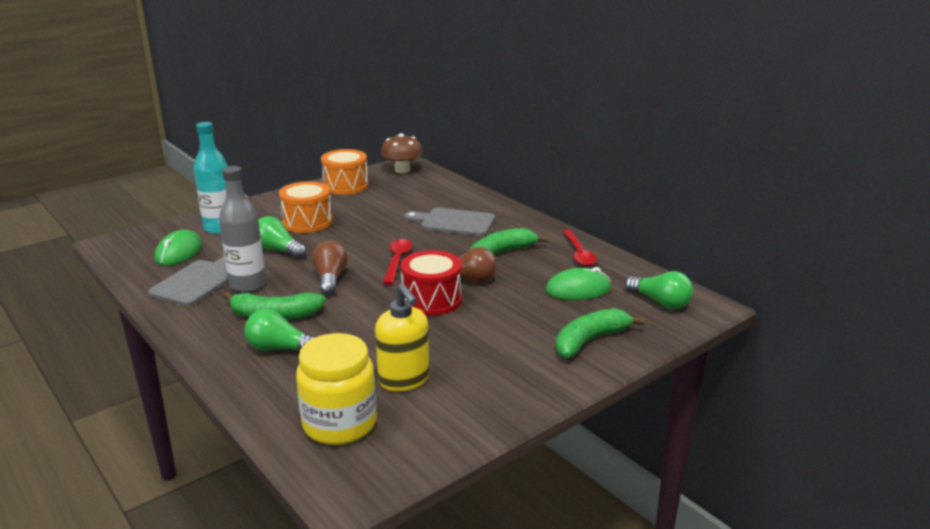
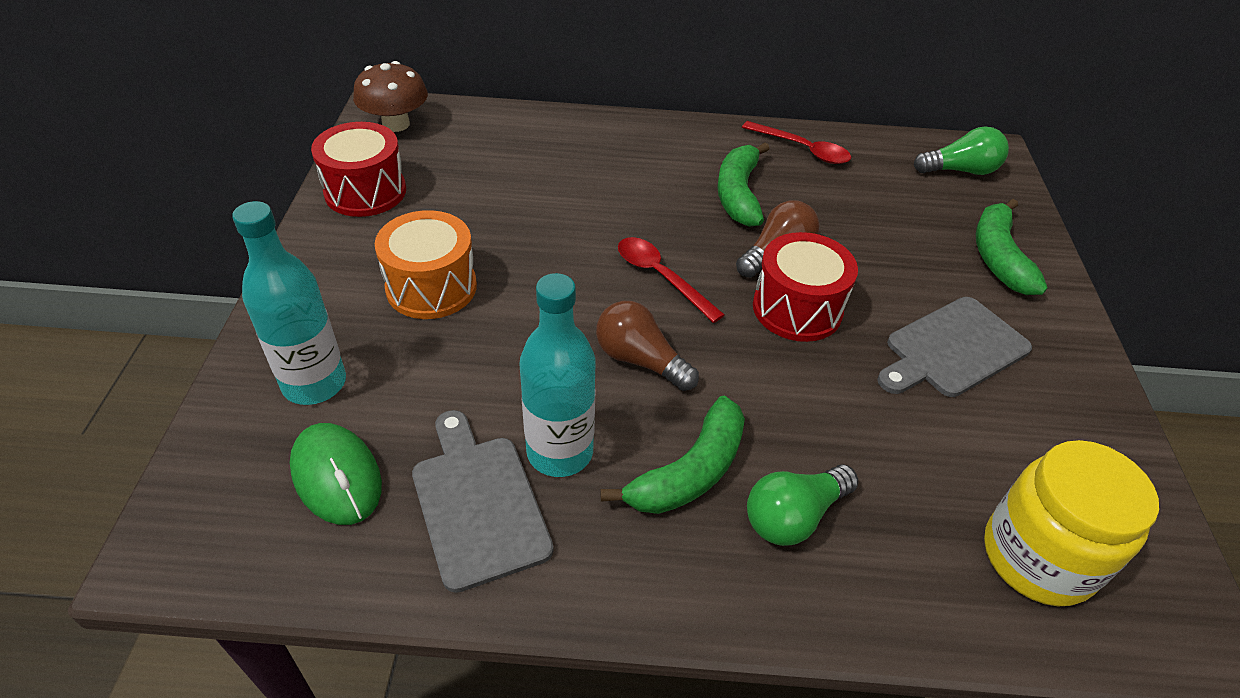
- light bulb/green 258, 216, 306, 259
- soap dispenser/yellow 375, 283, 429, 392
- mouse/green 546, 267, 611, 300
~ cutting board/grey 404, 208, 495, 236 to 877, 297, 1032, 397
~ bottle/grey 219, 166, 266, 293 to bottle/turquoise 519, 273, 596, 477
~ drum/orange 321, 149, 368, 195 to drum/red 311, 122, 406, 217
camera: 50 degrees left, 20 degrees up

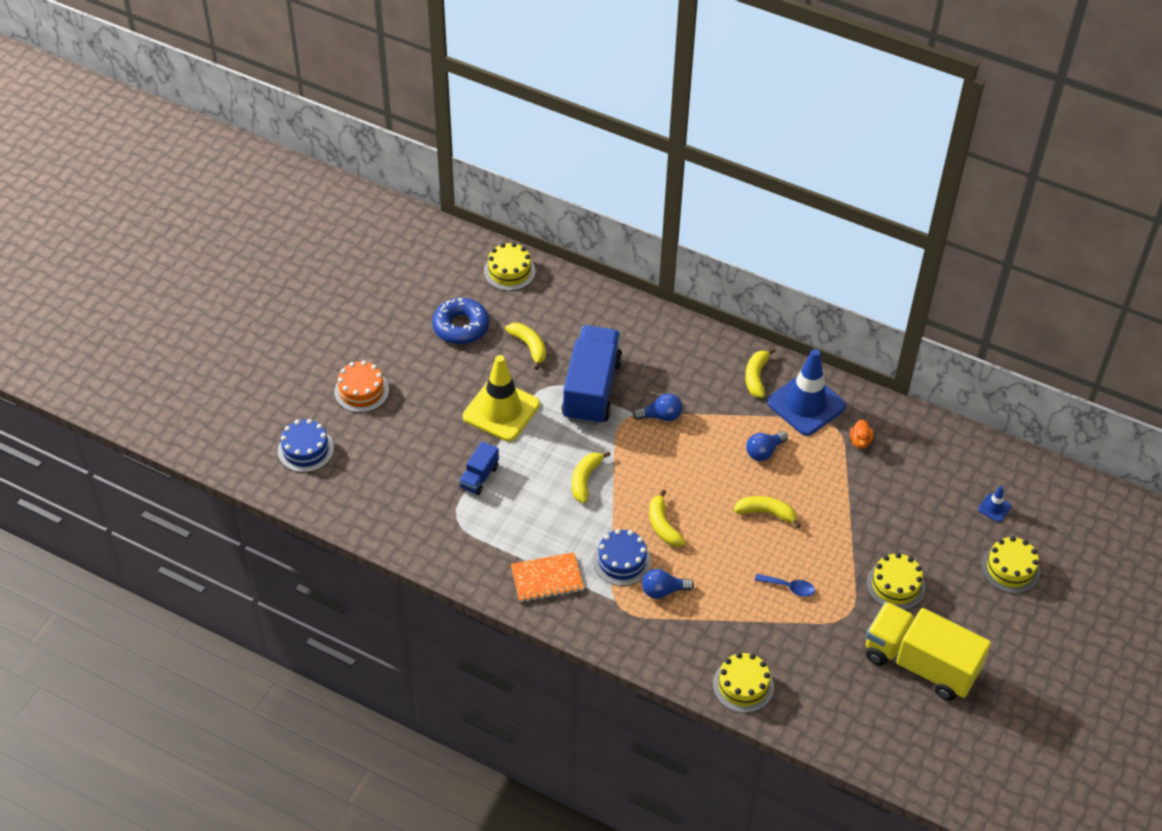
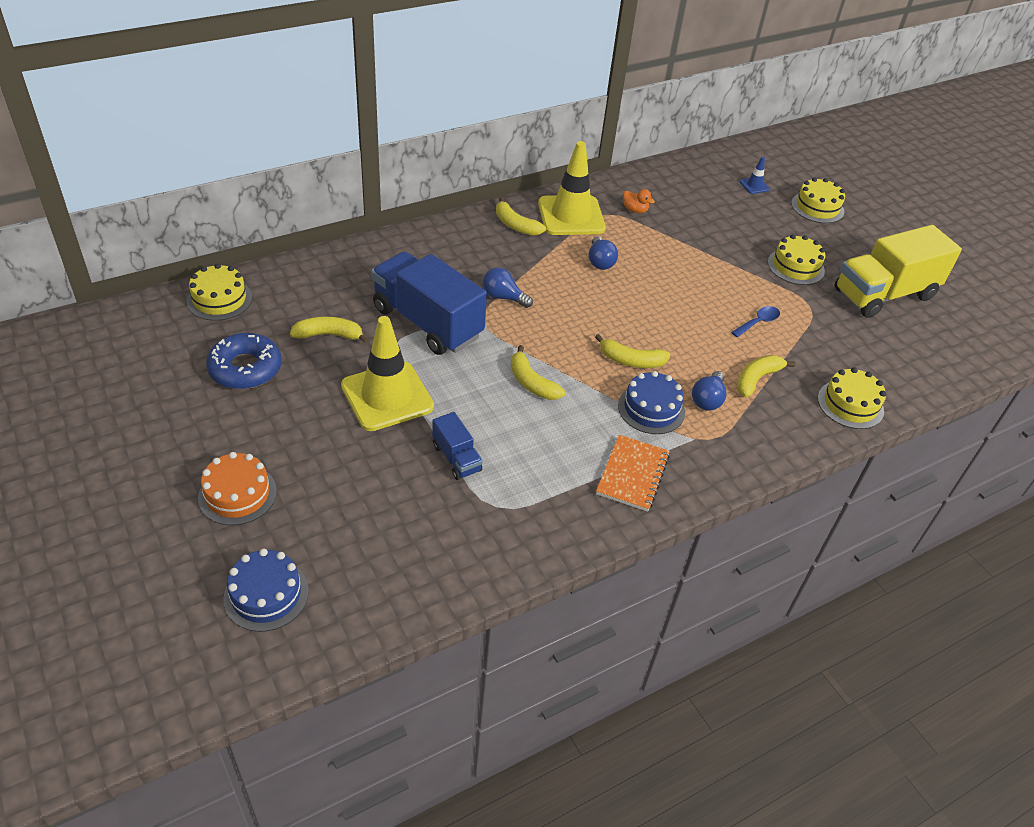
~ banana/yellow 734, 496, 801, 528 to 737, 355, 796, 398
~ traffic cone/blue 767, 349, 846, 436 to traffic cone/yellow 538, 141, 606, 235
~ light bulb/blue 633, 393, 683, 421 = 482, 267, 533, 308 90 degrees counterclockwise
camera: 60 degrees left, 5 degrees down

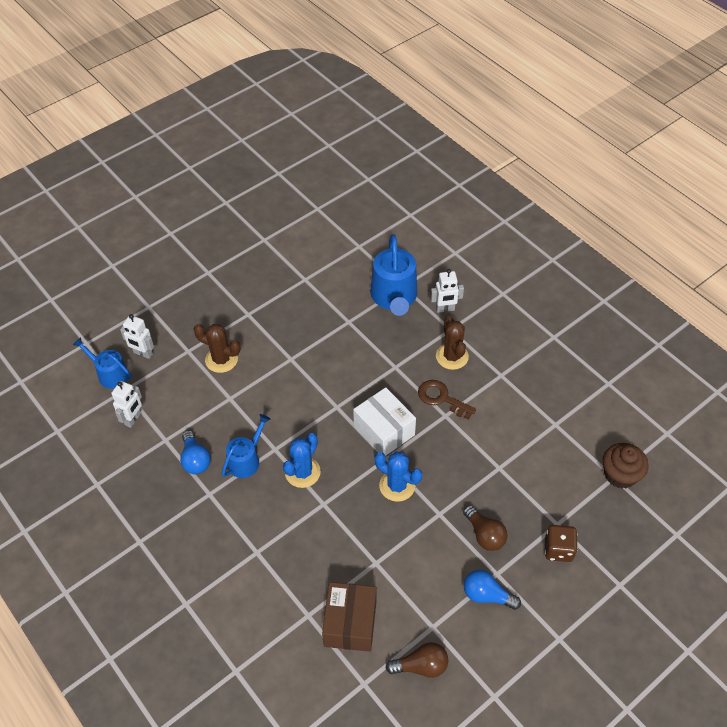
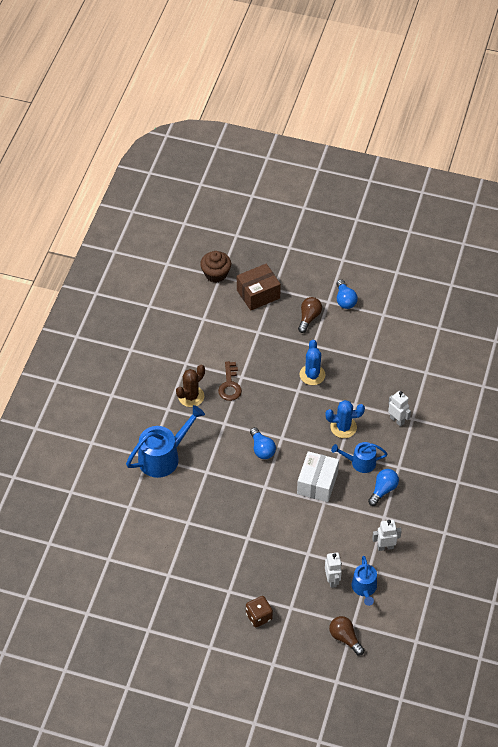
- cactus/brown 193, 324, 241, 373
+ light bulb/blue 250, 427, 276, 459
~ box/brown 322, 582, 377, 652 to 237, 264, 281, 311
~ box/white 353, 387, 416, 456 to 297, 451, 339, 502
~ light bulb/brown 386, 642, 448, 678 to 329, 616, 364, 655
~ robot/white 431, 269, 464, 313 to 388, 391, 411, 427
~ dice/brown 545, 525, 578, 562 to 246, 596, 273, 627
camera: 125 degrees left, 0 degrees up

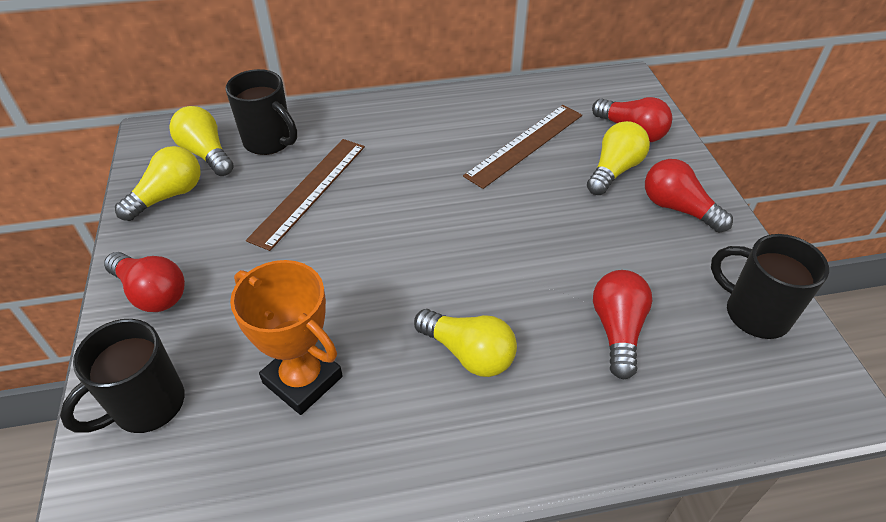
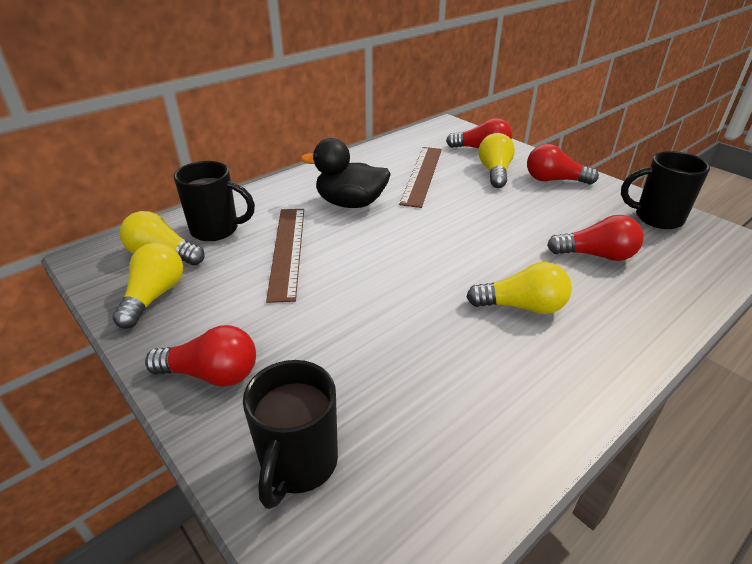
- trophy/orange 230, 260, 343, 415
+ duck/black 301, 138, 391, 208
~ light bulb/red 593, 270, 652, 379 = 547, 215, 644, 261 120 degrees clockwise
camera: 30 degrees left, 10 degrees down

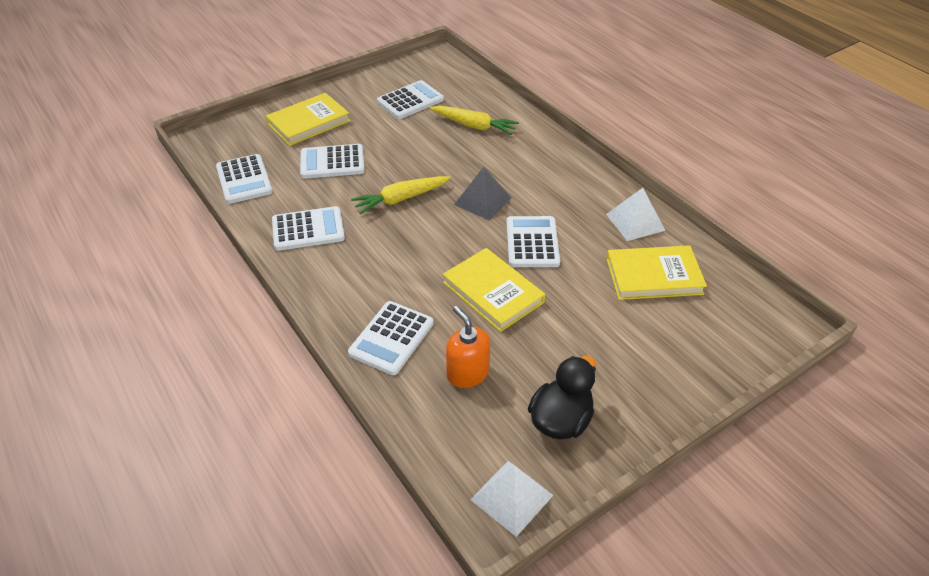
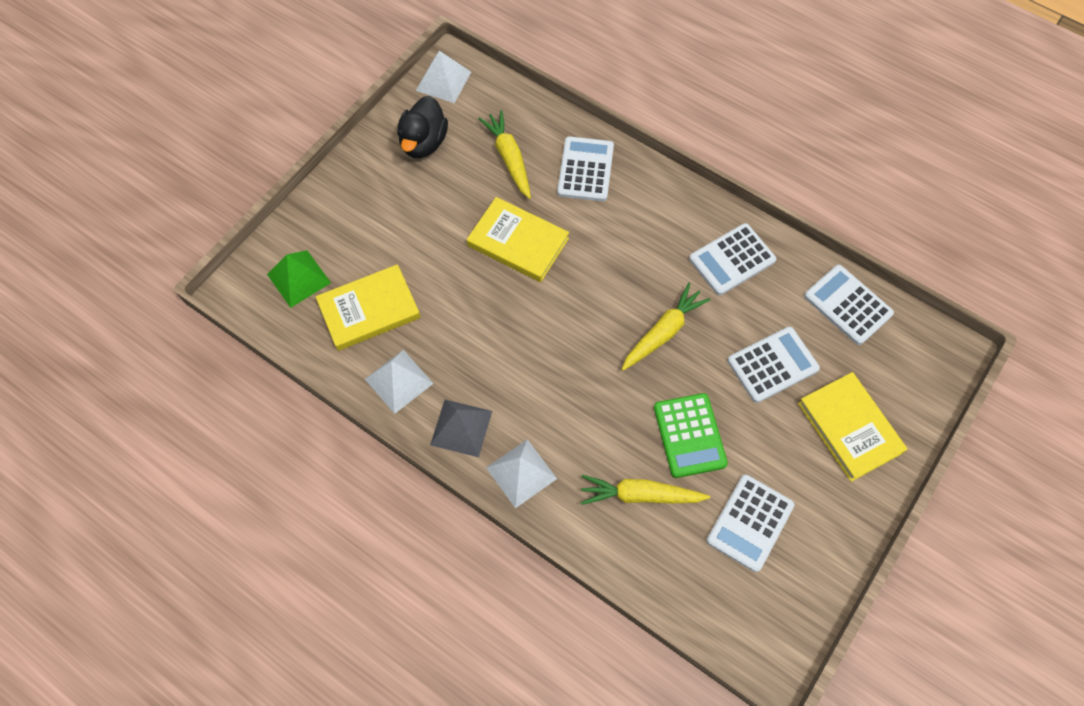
- calculator/white 506, 216, 560, 267
+ pyramid/green 267, 250, 331, 308
+ pyramid/white 486, 439, 557, 508
+ calculator/green 654, 393, 728, 478
~ pyramid/grey 454, 167, 512, 220 to 430, 400, 492, 457
~ soap dispenser/orange 446, 306, 490, 388 to carrot/yellow 478, 110, 531, 199
~ book/yellow 266, 93, 350, 146 = 798, 372, 908, 482 60 degrees counterclockwise
camera: 160 degrees right, 20 degrees up

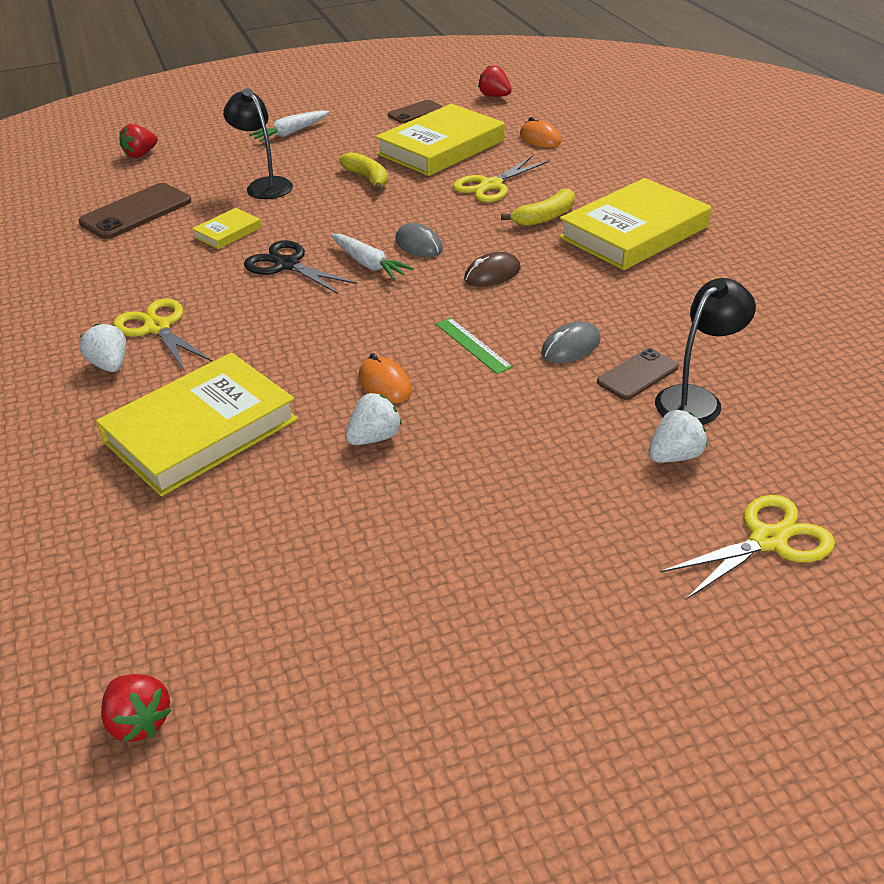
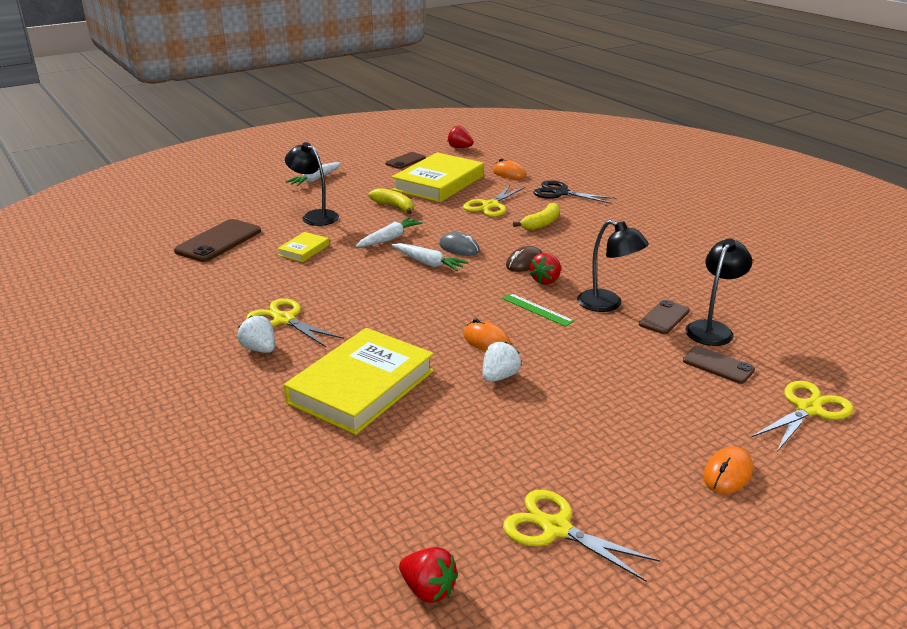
- book/yellow 559, 178, 711, 270
+ carrot/white 356, 217, 423, 247
+ scissors/yellow 503, 489, 660, 582
+ mouse/orange 703, 446, 753, 494
~ strawberry/red 119, 124, 158, 158 to 530, 253, 561, 285
~ scissors/black 244, 240, 357, 295 to 533, 180, 616, 204
~ mouse/grey 541, 321, 600, 363 to lamp/black 577, 220, 649, 312
~ strawberry/white 648, 410, 707, 463 to phone/brown 683, 346, 755, 384
camera: 15 degrees left, 10 degrees down

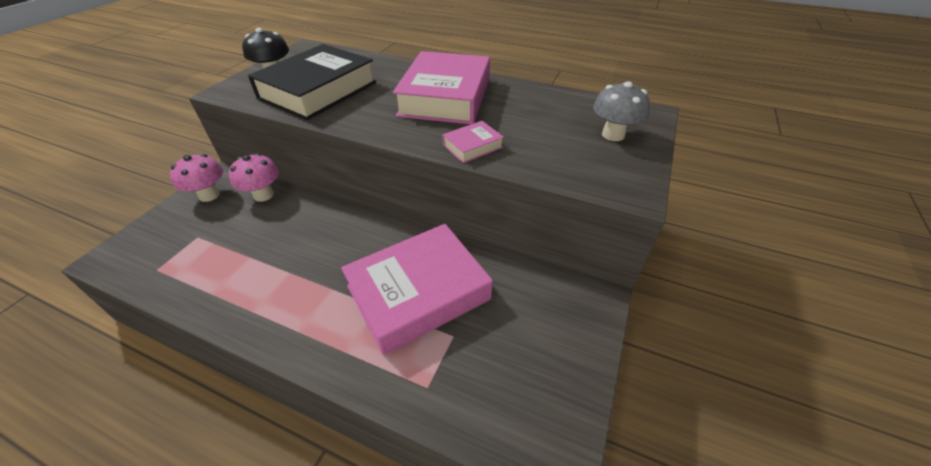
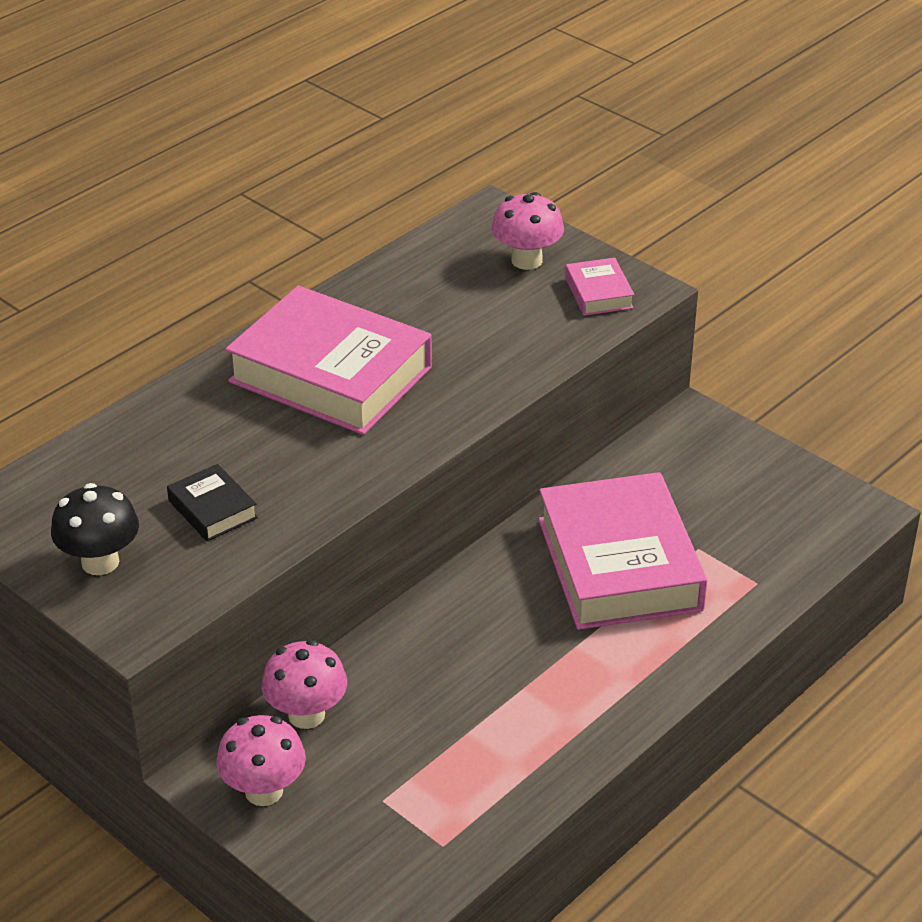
~ book/pink 442, 121, 504, 163 to 565, 258, 634, 316
~ mushroom/grey 593, 81, 650, 141 to mushroom/pink 491, 192, 564, 270
~ book/black 248, 44, 376, 120 = 167, 464, 258, 541 x0.43
camera: 70 degrees left, 5 degrees down

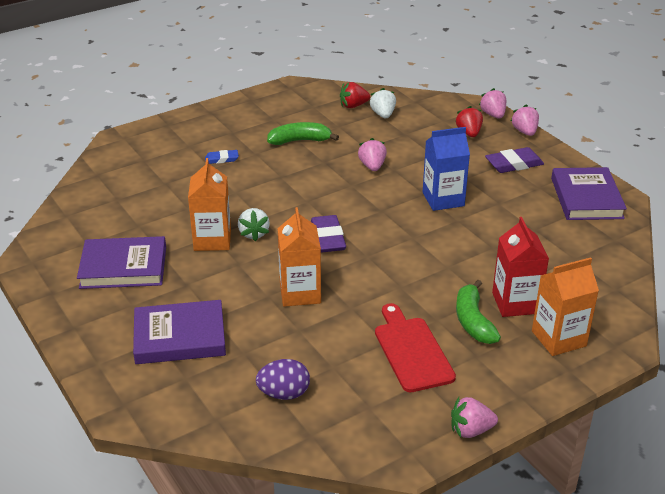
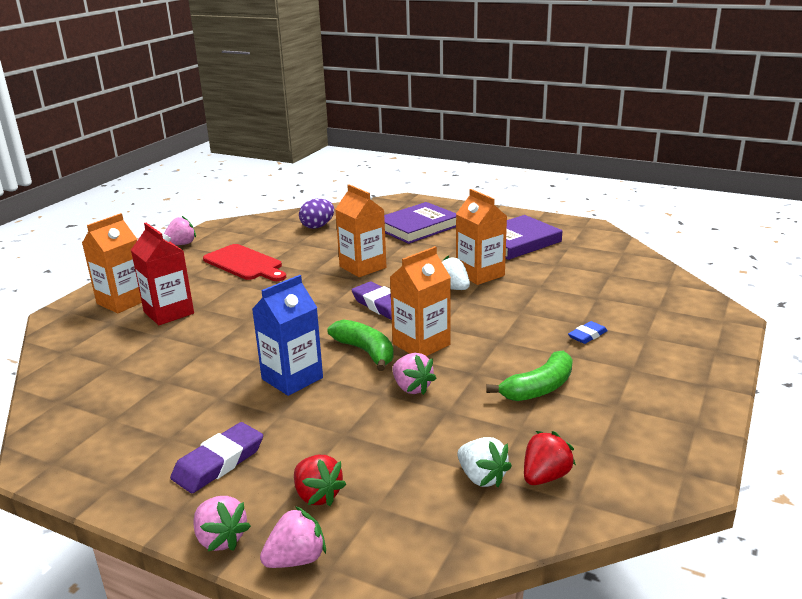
- book/purple 551, 167, 627, 220
+ carton/orange 390, 246, 451, 356
~ banana/green 456, 280, 501, 344 to 327, 319, 394, 371
~ strawberry/pink 479, 88, 506, 119 = 260, 506, 326, 568 75 degrees counterclockwise
camera: 150 degrees right, 10 degrees down

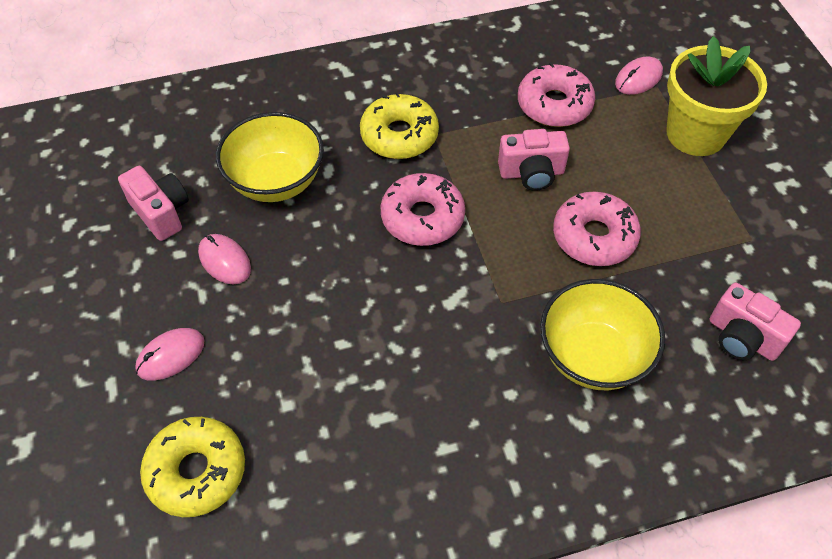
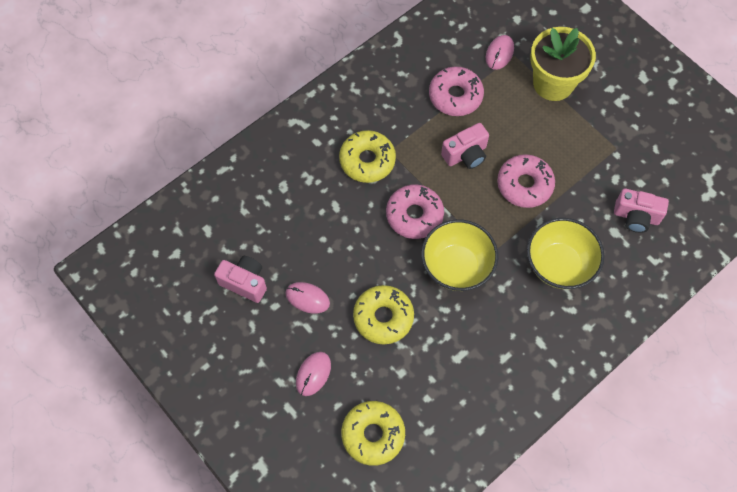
+ donut/yellow 353, 285, 414, 344
~ bowl/yellow 216, 112, 324, 202 to 421, 219, 498, 291
camera: 25 degrees left, 10 degrees up

